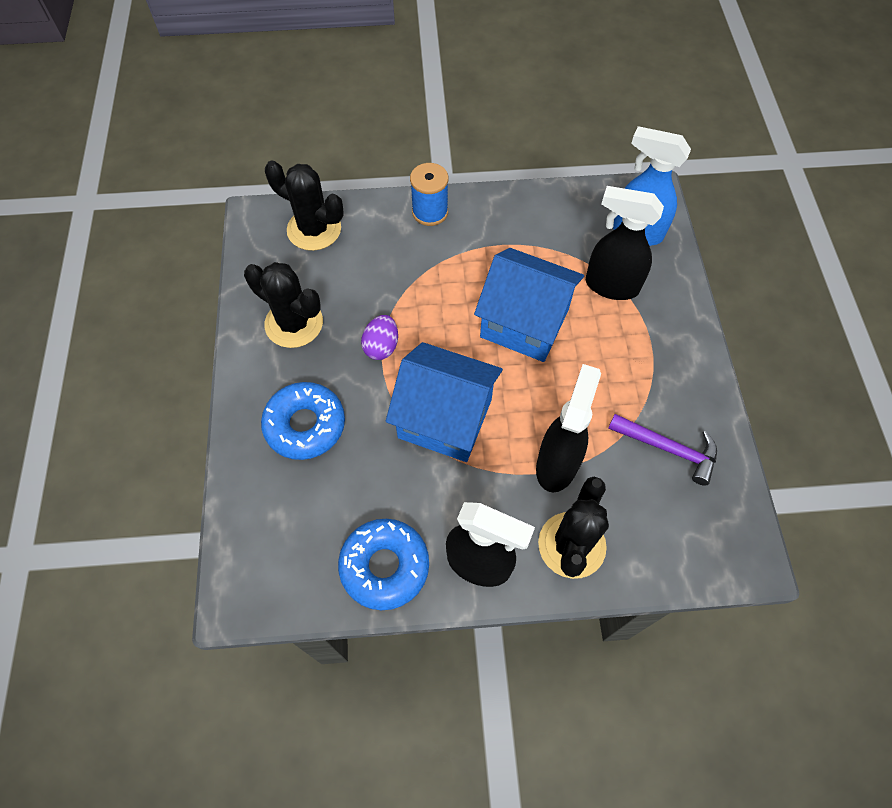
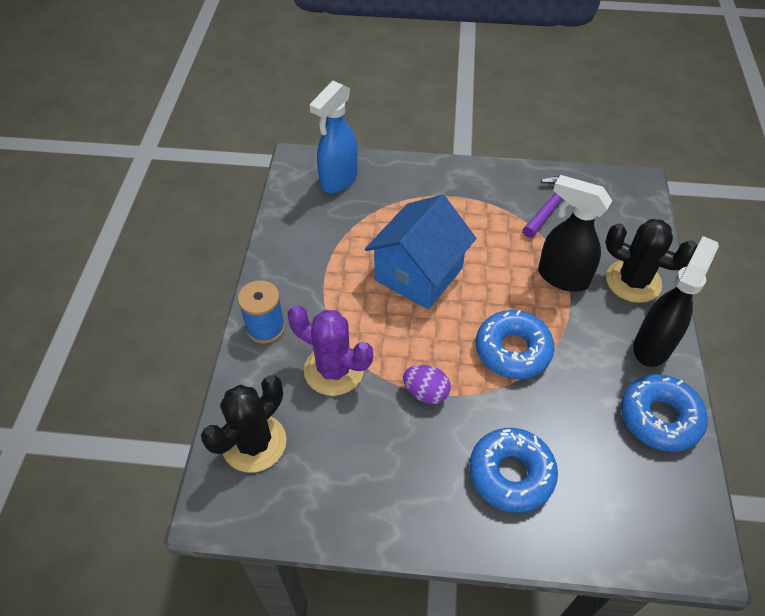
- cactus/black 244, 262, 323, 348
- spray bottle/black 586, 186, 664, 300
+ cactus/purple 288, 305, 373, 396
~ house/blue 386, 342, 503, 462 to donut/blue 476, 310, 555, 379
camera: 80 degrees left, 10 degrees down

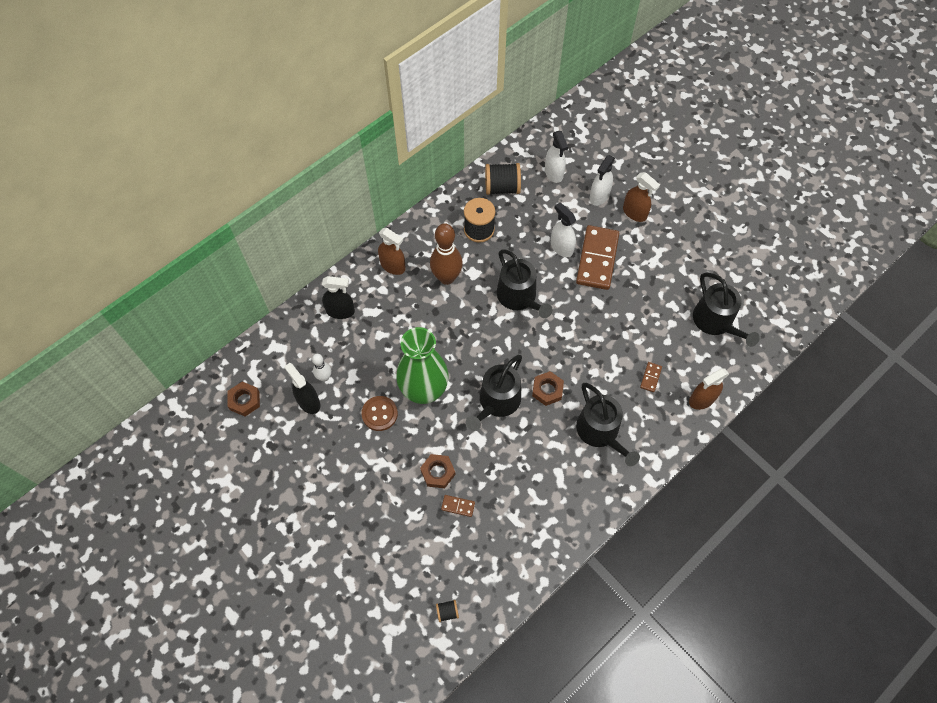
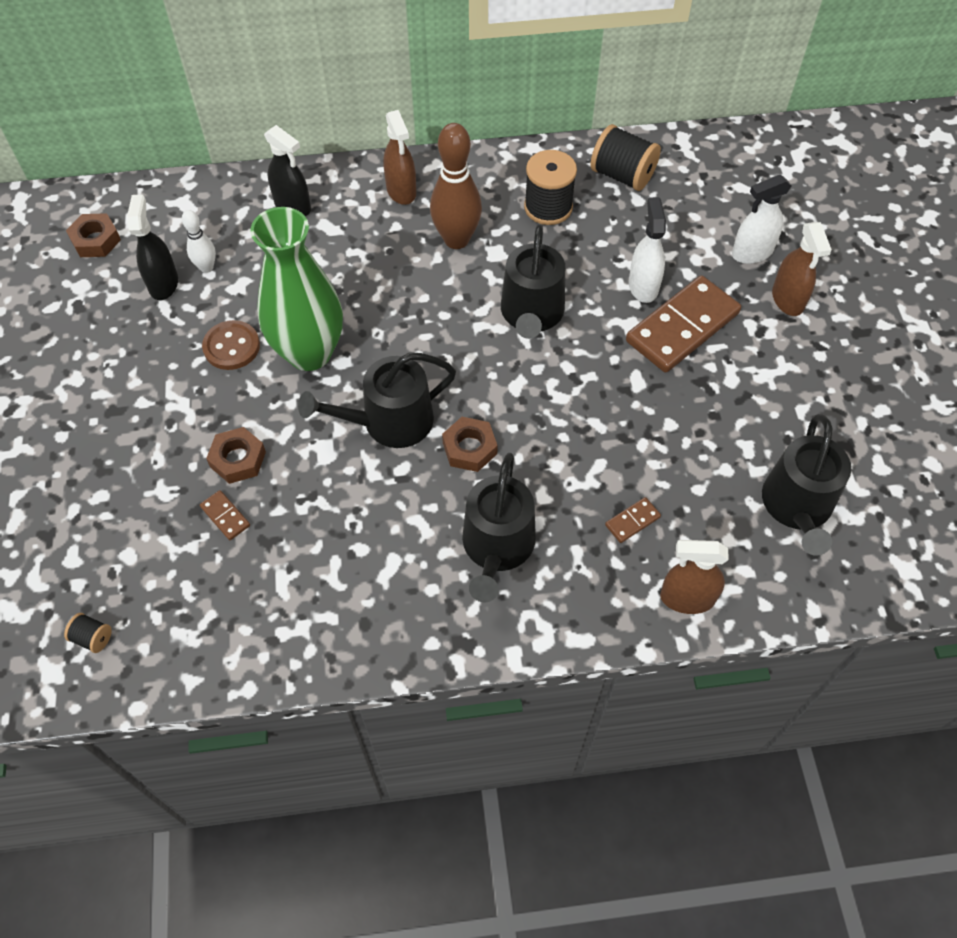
- spray bottle/white 545, 131, 568, 183
camera: 35 degrees right, 5 degrees down

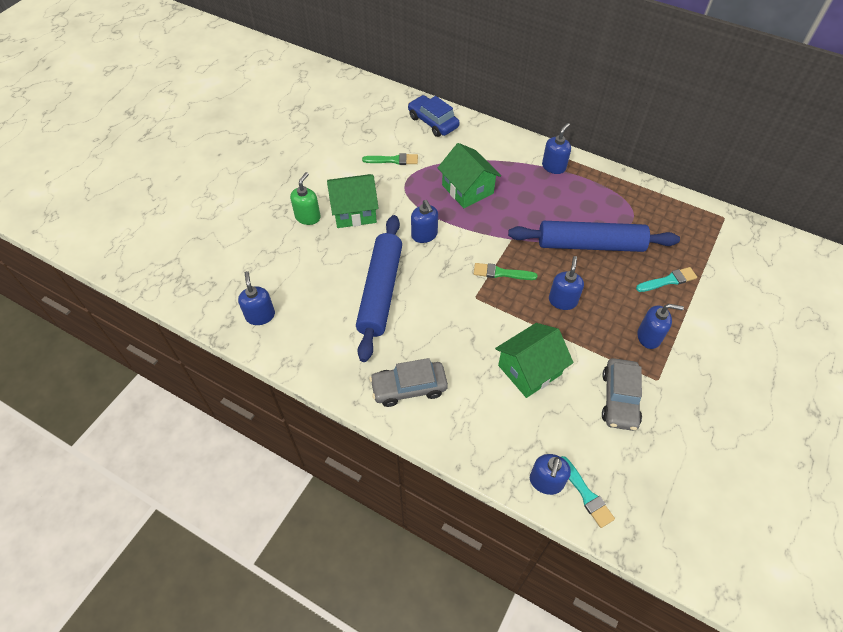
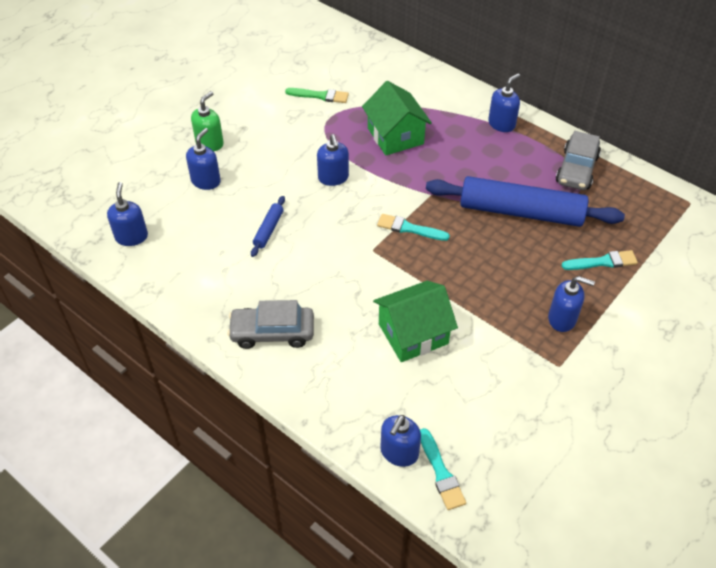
- house/green 327, 174, 379, 228
- car/blue 408, 95, 460, 137
~ soap dispenser/blue 549, 256, 584, 310 to 186, 128, 221, 190
~ car/grey 602, 358, 642, 431 to 556, 131, 601, 190
~ brush/green 474, 263, 537, 280 to brush/turquoise 377, 214, 450, 241
~ rolling pin/blue 356, 215, 402, 362 = 251, 196, 285, 257 x0.42
camera: 10 degrees right, 5 degrees down

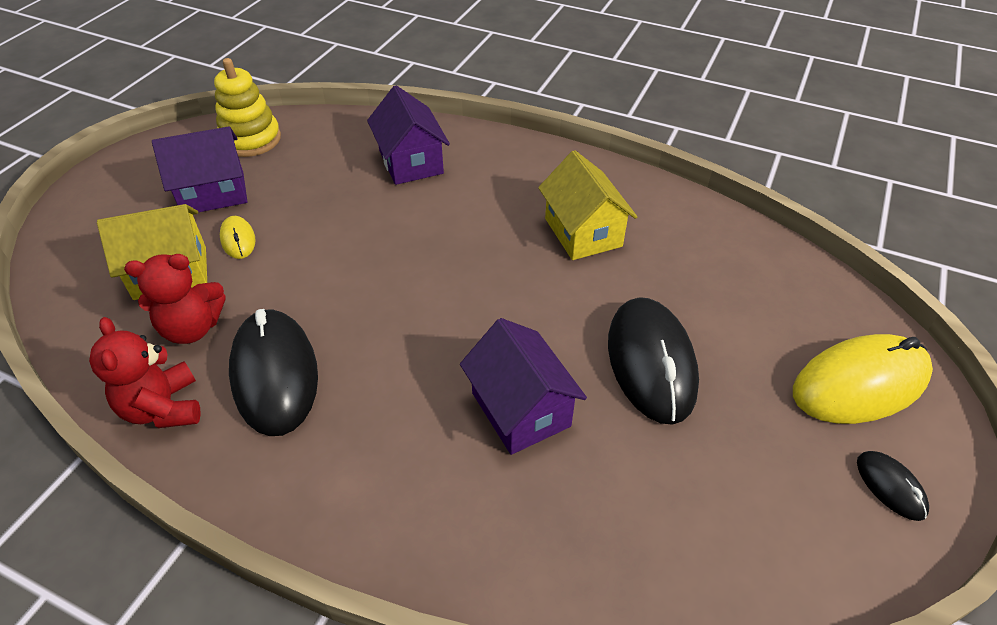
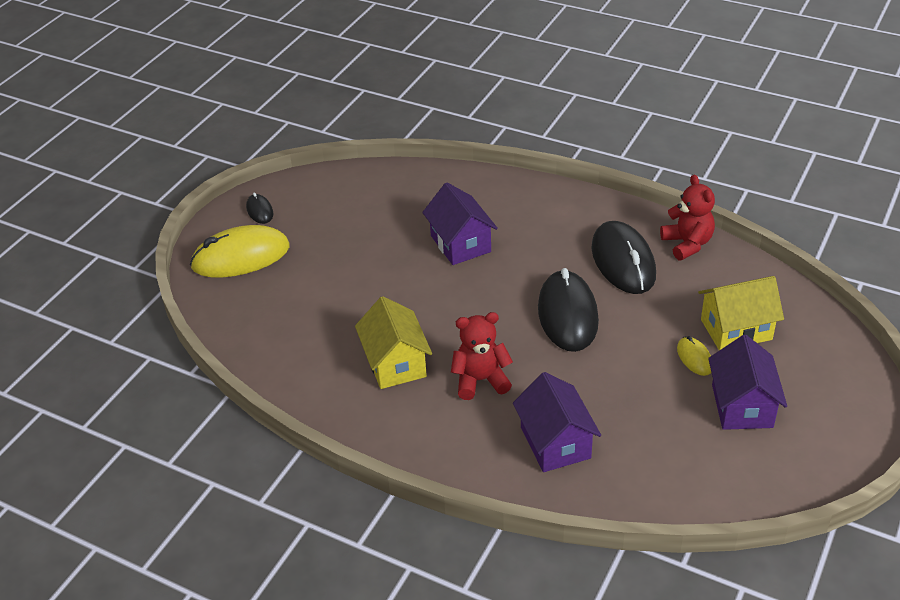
- stacking toy/yellow 214, 58, 281, 157
~ teddy bear/red 124, 254, 226, 344 to 451, 312, 513, 400
~ mouse/black 608, 297, 699, 425 to 538, 268, 599, 352
~ house/purple 152, 126, 248, 212 = 708, 335, 787, 430 75 degrees counterclockwise
camera: 175 degrees left, 5 degrees down

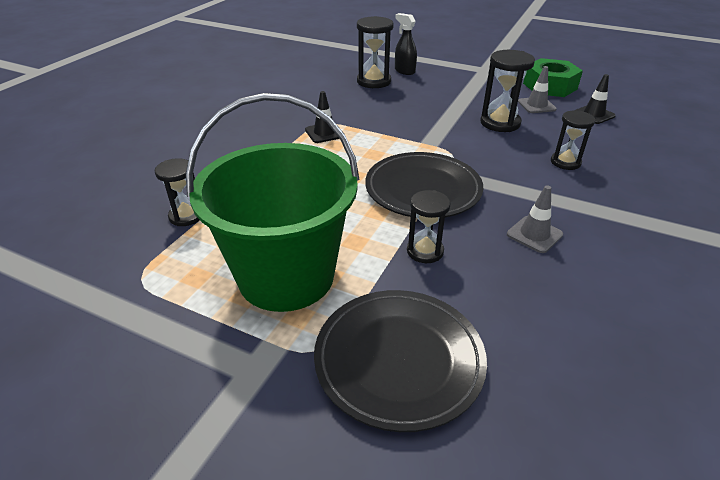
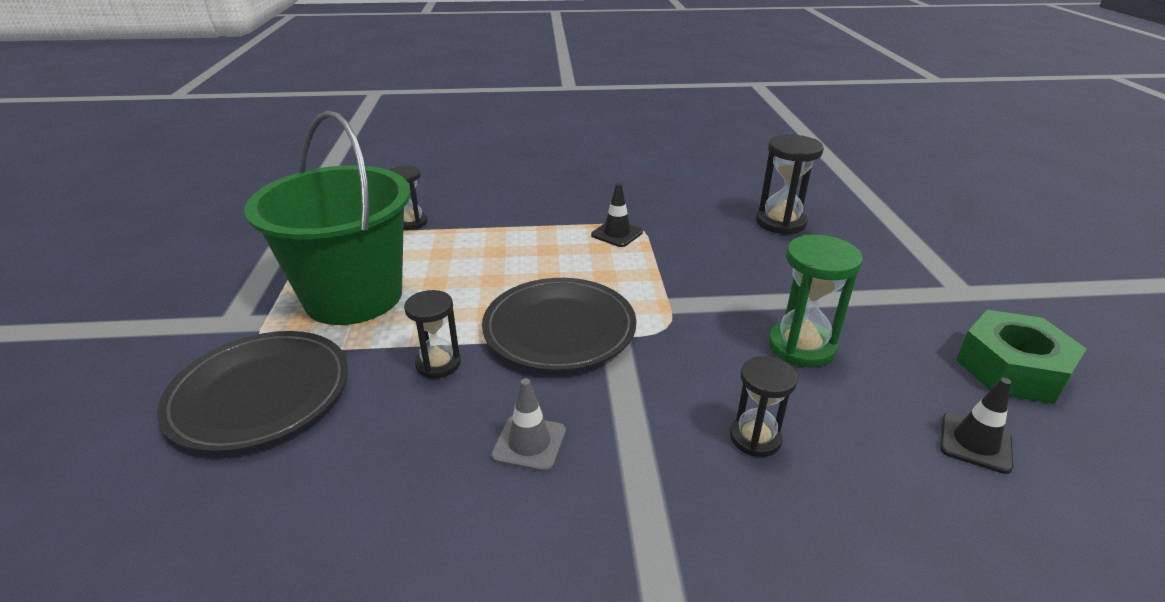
- spray bottle/black 395, 13, 417, 75
- traffic cone/grey 518, 66, 557, 113
~ hourglass/black 480, 50, 535, 132 to hourglass/green 768, 235, 863, 367
camera: 60 degrees right, 5 degrees down

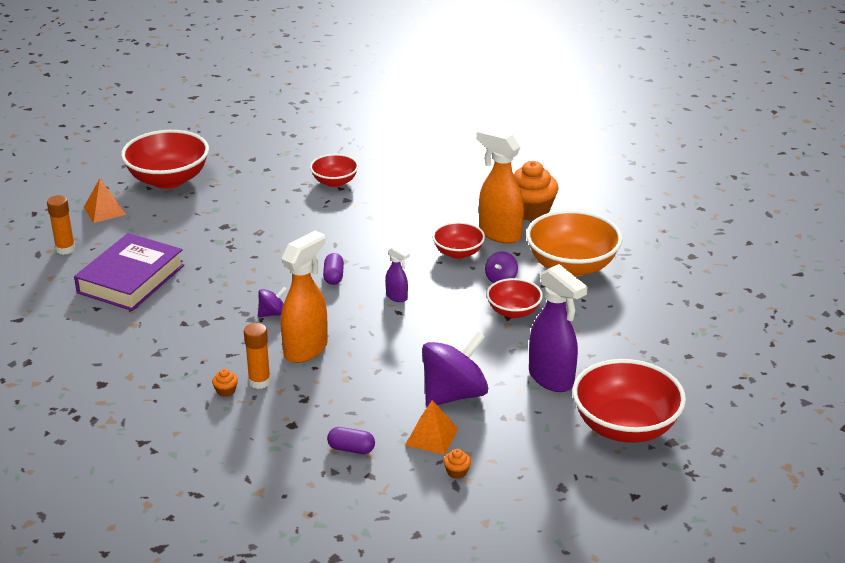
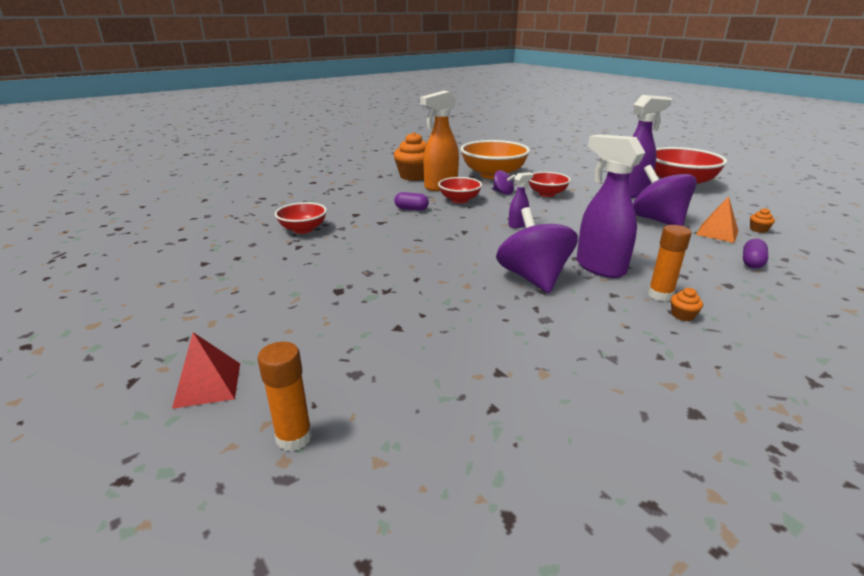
- book/purple 74, 233, 184, 311
- bowl/red 121, 130, 209, 189
~ capsule/purple 323, 253, 344, 285 to 394, 192, 429, 211
~ pyramid/orange 84, 179, 126, 223 to pyramid/red 172, 332, 240, 409
~ spray bottle/orange 281, 231, 328, 363 to spray bottle/purple 576, 134, 645, 278
~ spinning top/purple 258, 287, 287, 317 = 496, 207, 578, 293 x2.09
camera: 75 degrees left, 5 degrees down

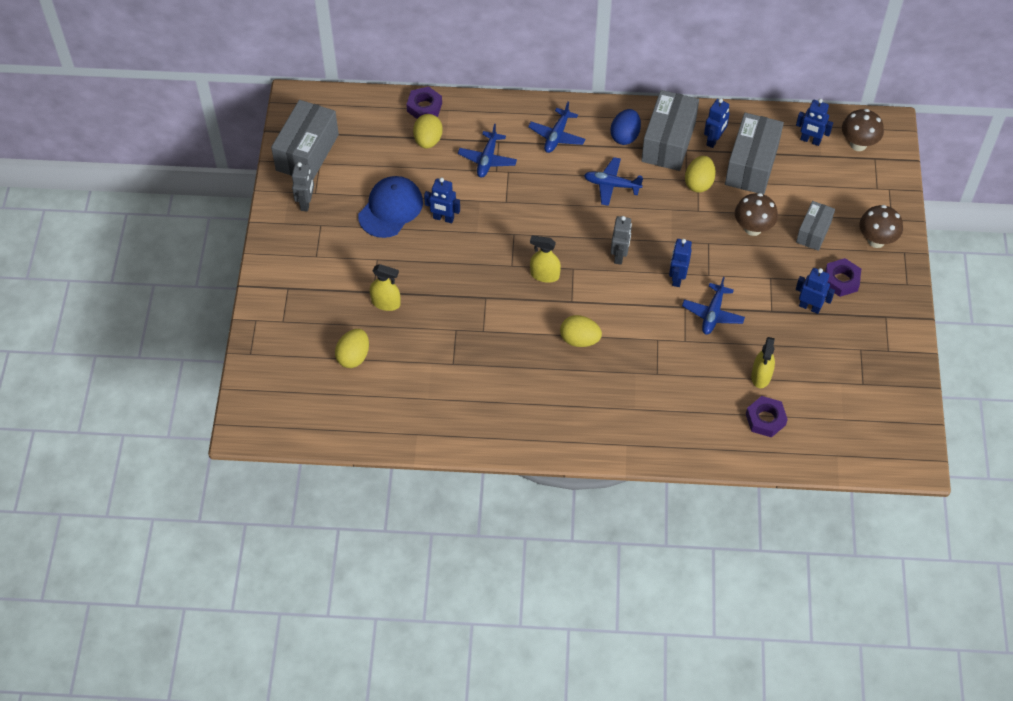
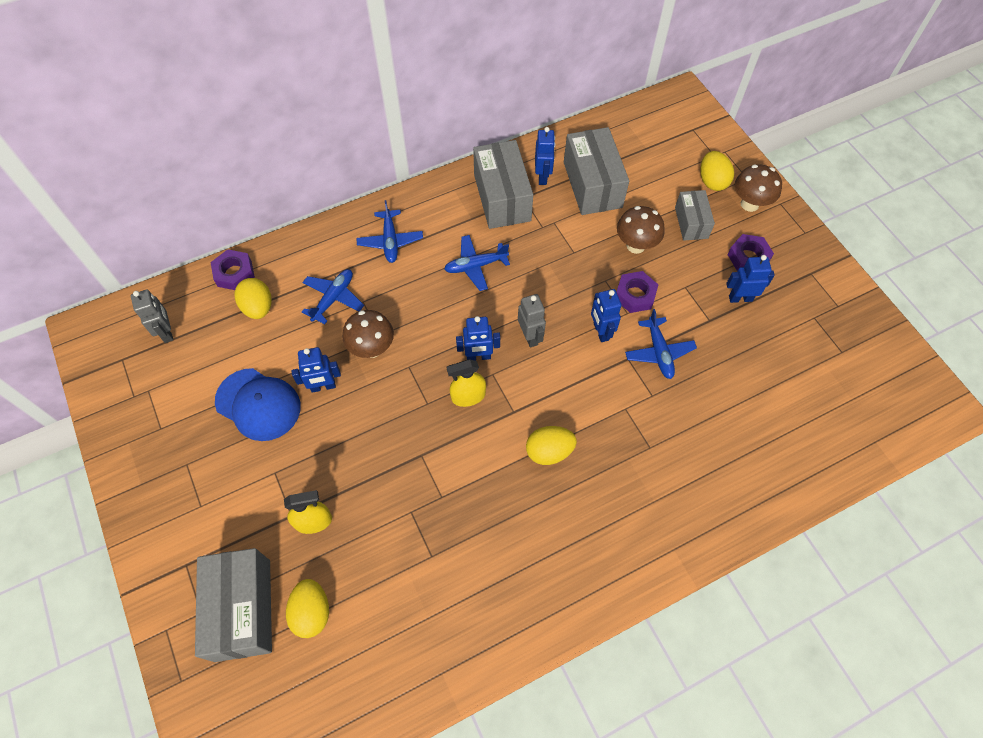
- egg/blue 610, 109, 641, 145
- spray bottle/yellow 751, 337, 775, 388
~ box/grey 271, 100, 339, 179 to 195, 548, 272, 662
~ robot/grey 292, 162, 314, 211 to 131, 289, 173, 343
~ egg/yellow 685, 156, 716, 193 to 700, 151, 734, 191
~ nut/purple 746, 396, 788, 438 to 617, 271, 658, 313
~ robot/blue 796, 98, 833, 146 to 456, 316, 500, 361
~ mushroom/brown 842, 109, 884, 151 to 342, 310, 394, 358
~ cap/blue 358, 176, 423, 238 = 215, 368, 301, 441 120 degrees clockwise
~ plane/blue 458, 124, 517, 178 = 302, 269, 364, 324 135 degrees counterclockwise
camera: 30 degrees left, 5 degrees up

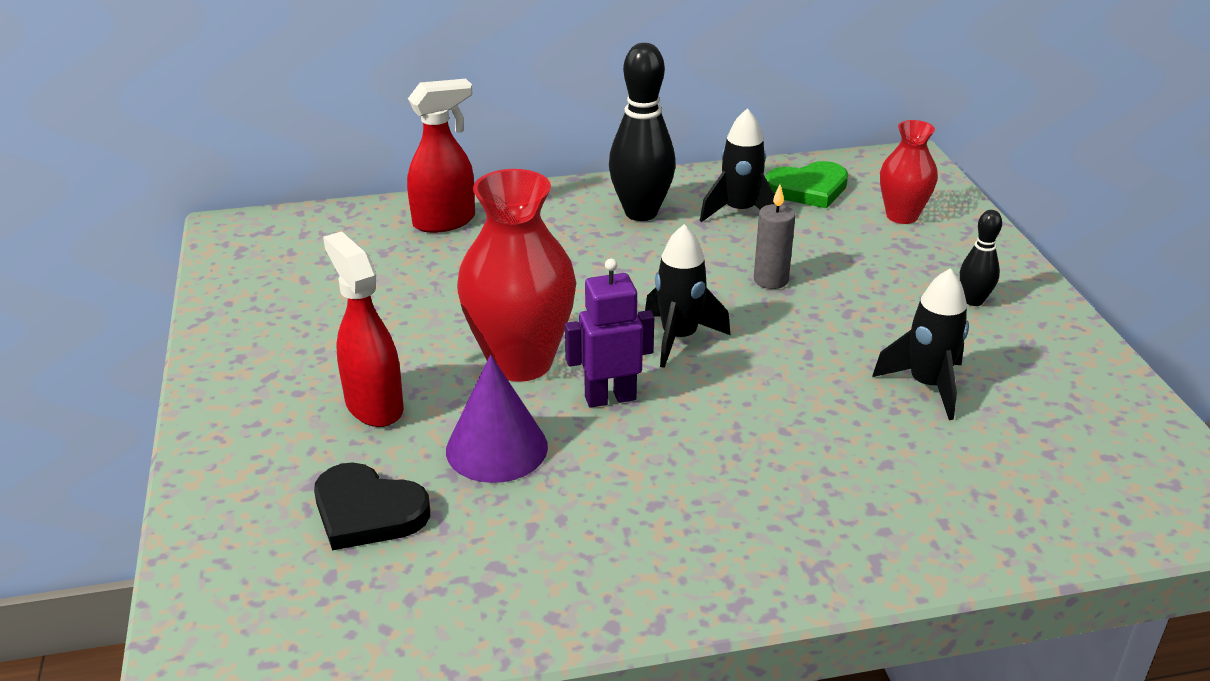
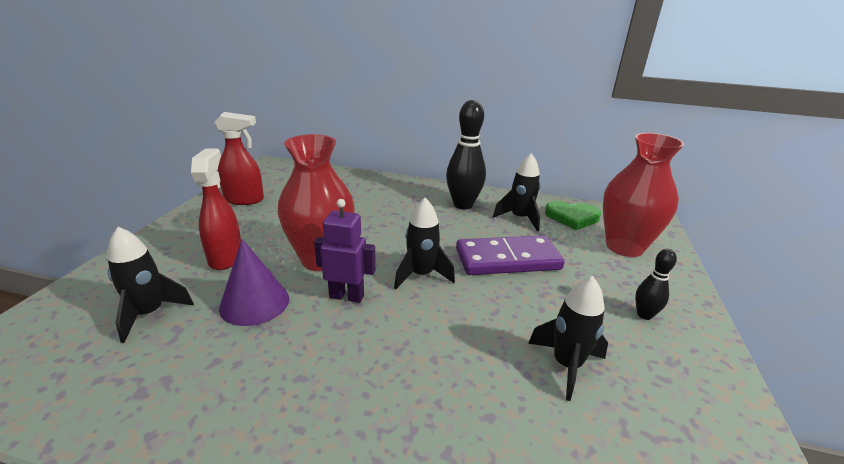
~ spray bottle/red 407, 79, 475, 233 to 214, 112, 264, 205
~ heart/black 314, 462, 430, 550 to rocket/black 107, 227, 194, 343
~ candle/grey 754, 185, 795, 289 to domino/purple 456, 235, 565, 275
~ vase/red 880, 120, 938, 224 = 603, 133, 684, 257 x1.71
camera: 25 degrees right, 5 degrees down

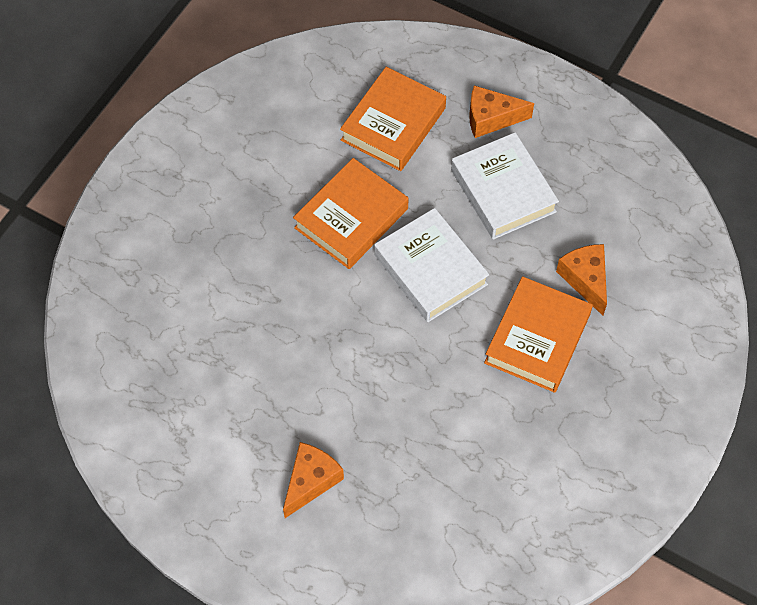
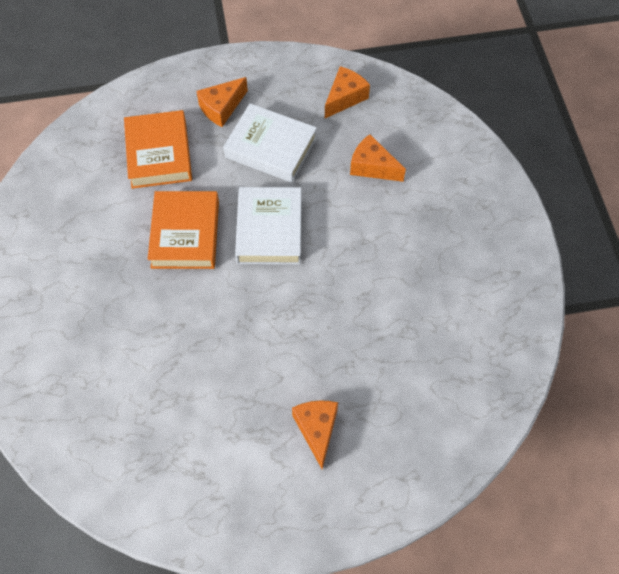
- book/orange 484, 276, 593, 393
+ cheese/orange 325, 66, 370, 118
~ book/white 374, 208, 490, 322 = 235, 187, 302, 265 75 degrees clockwise
camera: 40 degrees left, 0 degrees up

